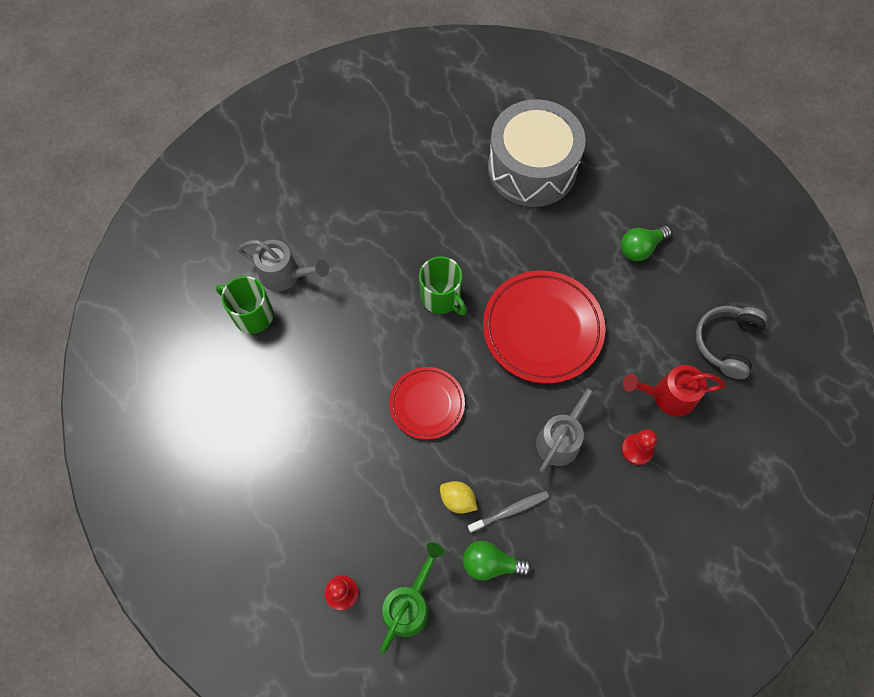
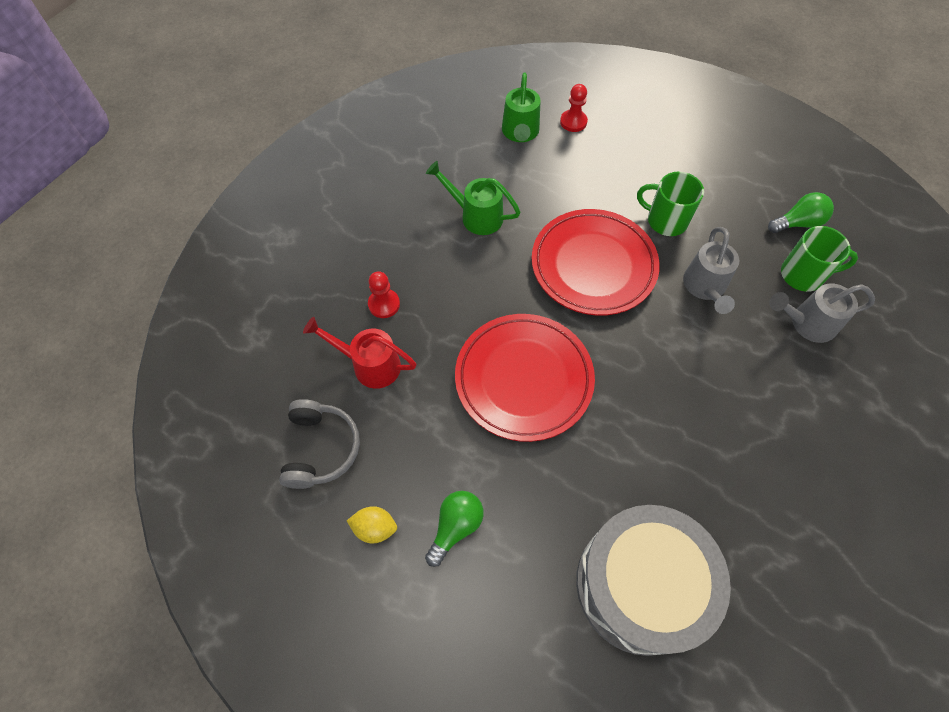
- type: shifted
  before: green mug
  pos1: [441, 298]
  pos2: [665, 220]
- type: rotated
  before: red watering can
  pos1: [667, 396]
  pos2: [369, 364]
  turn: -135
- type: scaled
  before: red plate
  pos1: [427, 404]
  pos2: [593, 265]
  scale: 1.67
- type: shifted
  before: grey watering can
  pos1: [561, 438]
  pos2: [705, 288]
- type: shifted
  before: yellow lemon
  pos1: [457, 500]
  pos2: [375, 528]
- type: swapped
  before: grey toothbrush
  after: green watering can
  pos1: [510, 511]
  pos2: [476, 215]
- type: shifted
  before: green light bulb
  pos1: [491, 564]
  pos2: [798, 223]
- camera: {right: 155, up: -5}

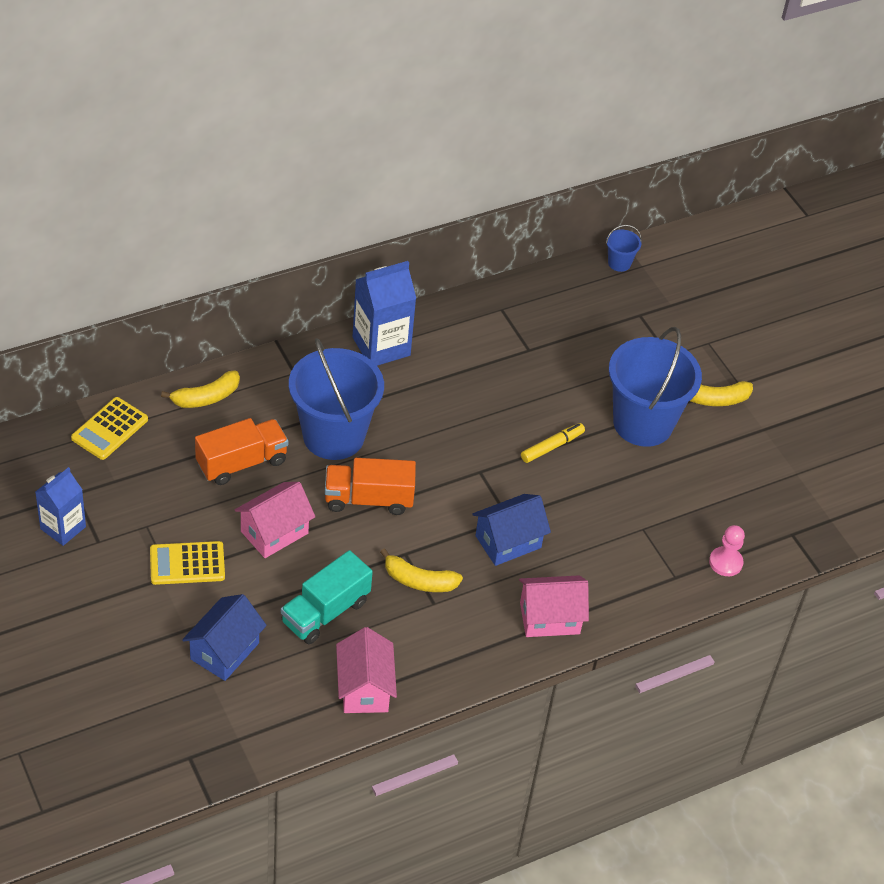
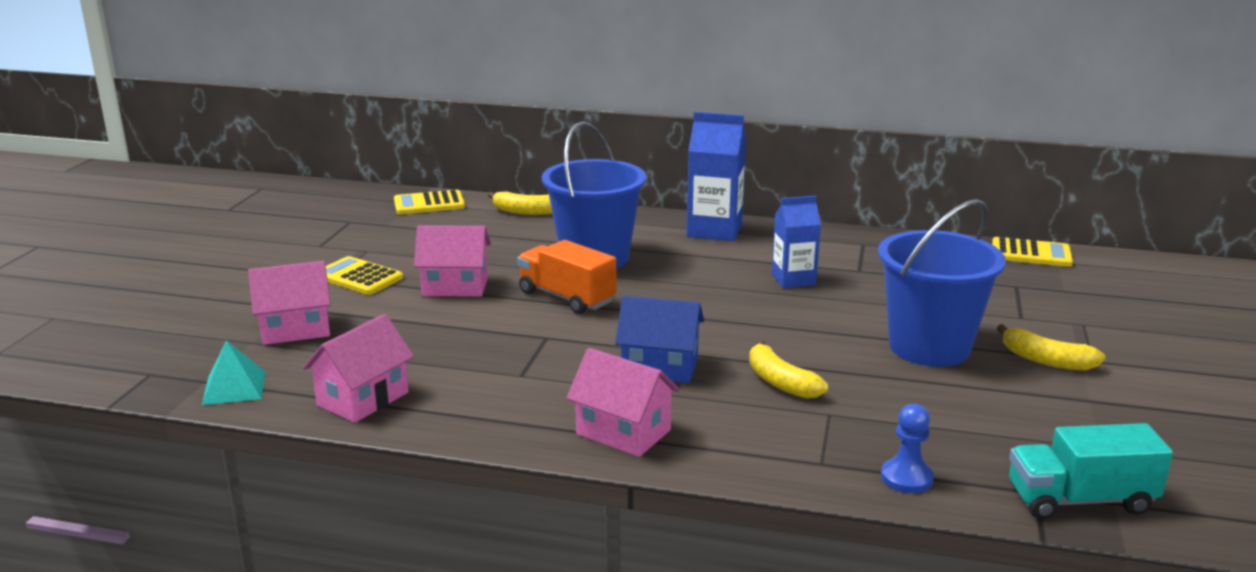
- type: swapped
  before: blue bucket
  after: yellow calculator
  pos1: [619, 263]
  pos2: [1031, 253]
- type: gone
  before: orange truck
  pos1: [242, 463]
- type: gone
  before: yellow marker
  pos1: [552, 446]
- type: shifted
  before: blue carton
  pos1: [63, 528]
  pos2: [793, 279]
- type: repainted
  before: pink pawn
  after: blue pawn
  pos1: [725, 562]
  pos2: [906, 478]
- type: shifted
  before: yellow banana
  pos1: [419, 580]
  pos2: [780, 382]
- type: shifted
  before: turquoise truck
  pos1: [325, 612]
  pos2: [1080, 500]
- type: repainted
  before: blue house
  after: pink house
  pos1: [224, 651]
  pos2: [295, 329]
- type: new
  after: turquoise pyramid
  pos2: [234, 387]
- camera: {right: 45, up: -25}

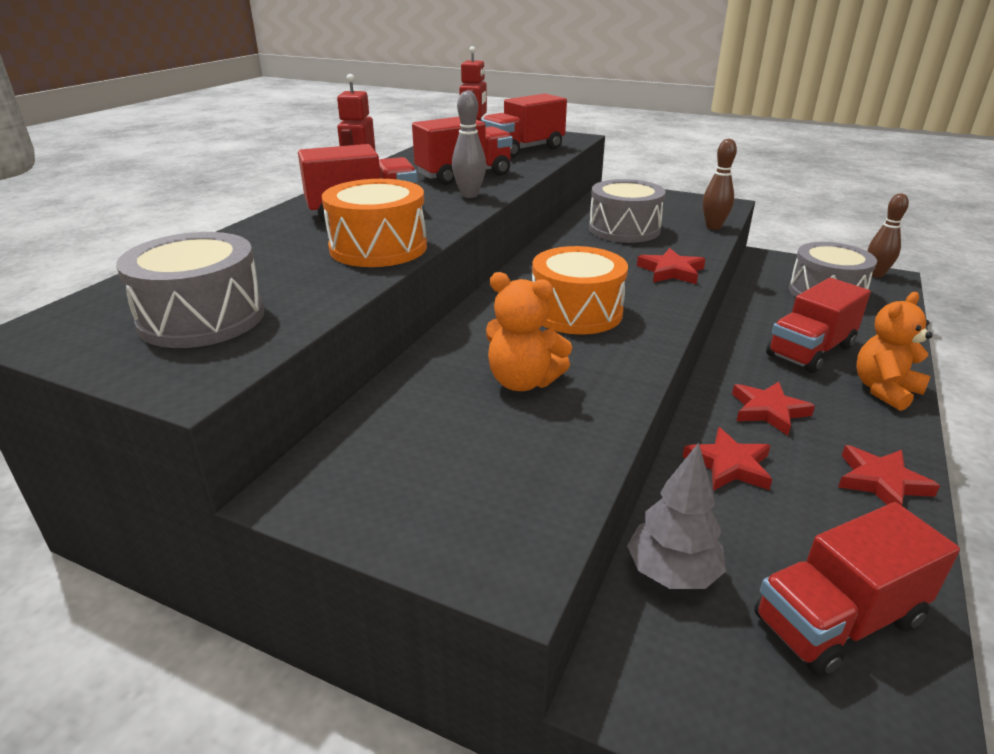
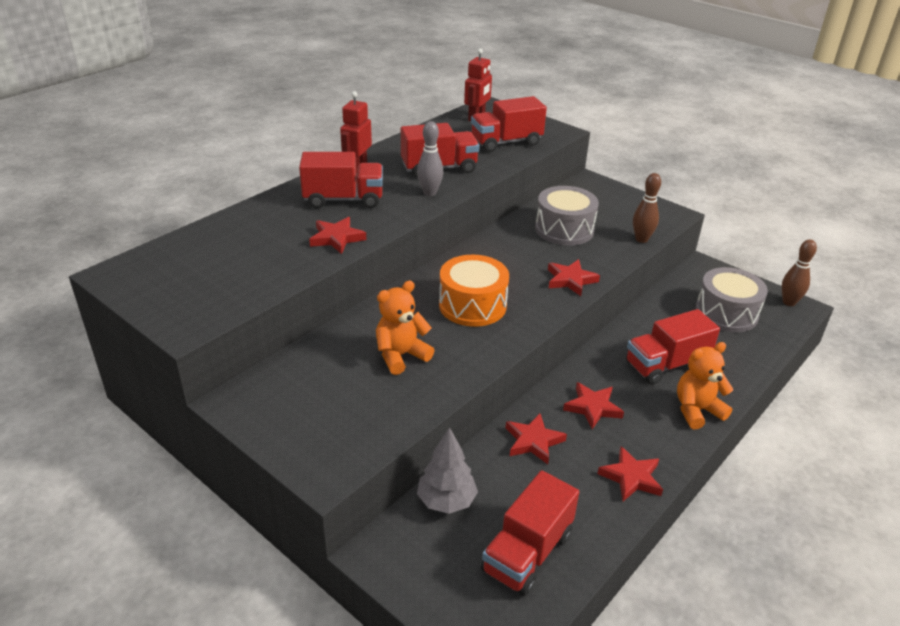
- type: swapped
  before: orange drum
  after: red star
  pos1: [378, 248]
  pos2: [337, 238]
- type: gone
  before: grey drum
  pos1: [202, 318]
- type: rotated
  before: orange teddy bear
  pos1: [523, 381]
  pos2: [401, 355]
  turn: 105
- type: rotated
  before: red truck
  pos1: [837, 620]
  pos2: [527, 553]
  turn: -45
- camera: {right: 15, up: 5}

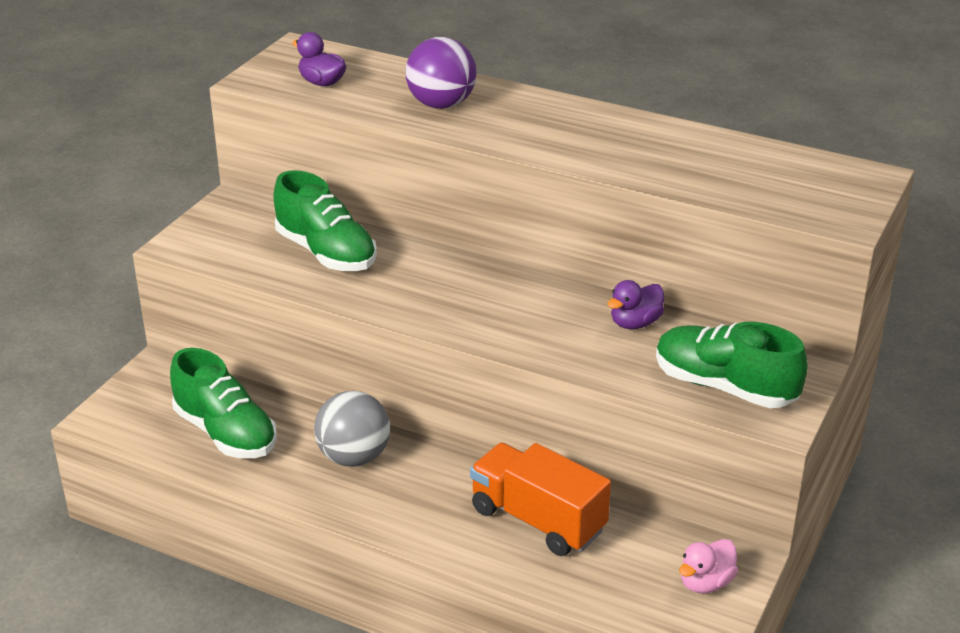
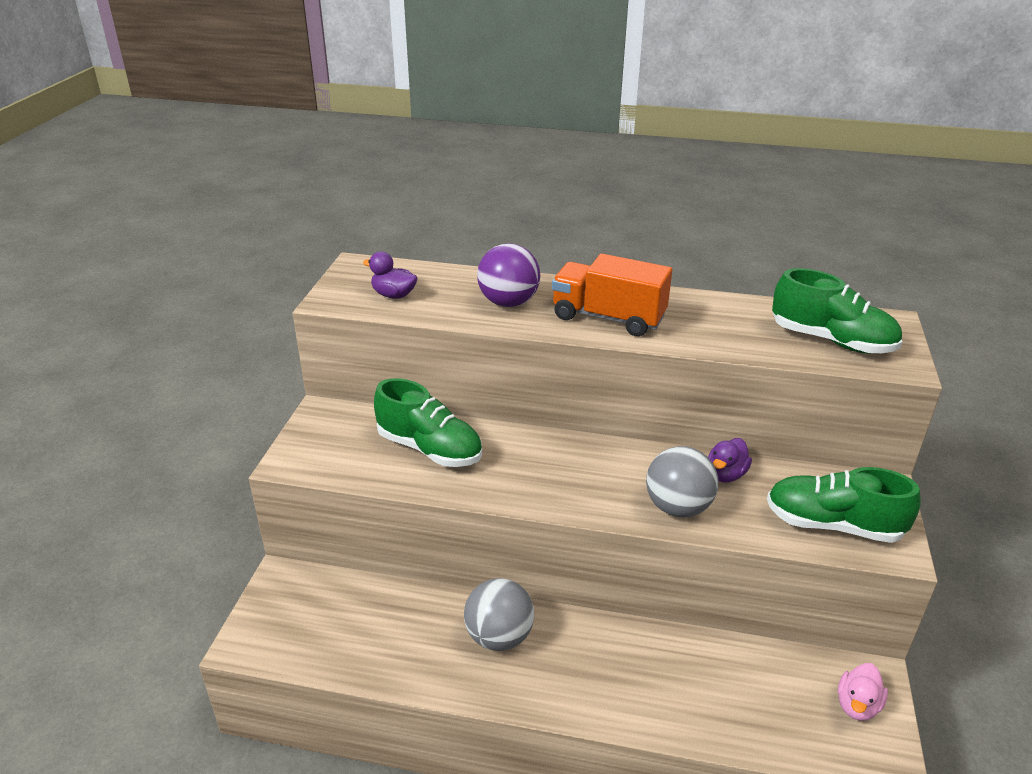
- type: shifted
  before: green shoe
  pos1: [225, 433]
  pos2: [831, 341]
- type: shifted
  before: orange truck
  pos1: [538, 520]
  pos2: [608, 317]
- type: new
  after: grey ball
  pos2: [678, 507]
- camera: {right: -15, up: 0}

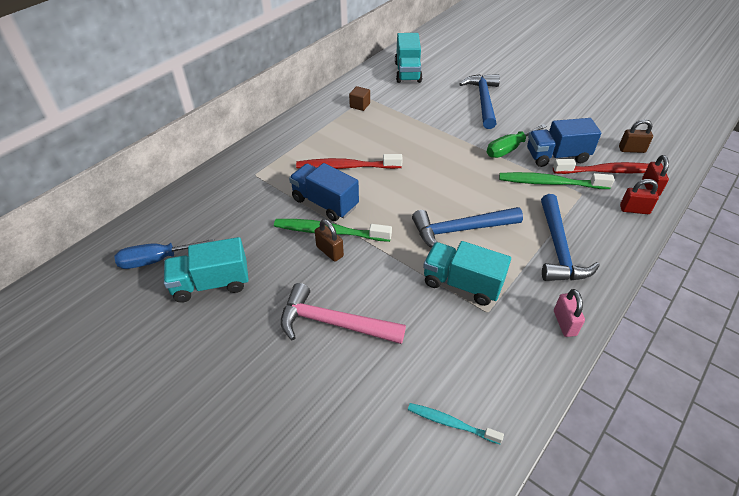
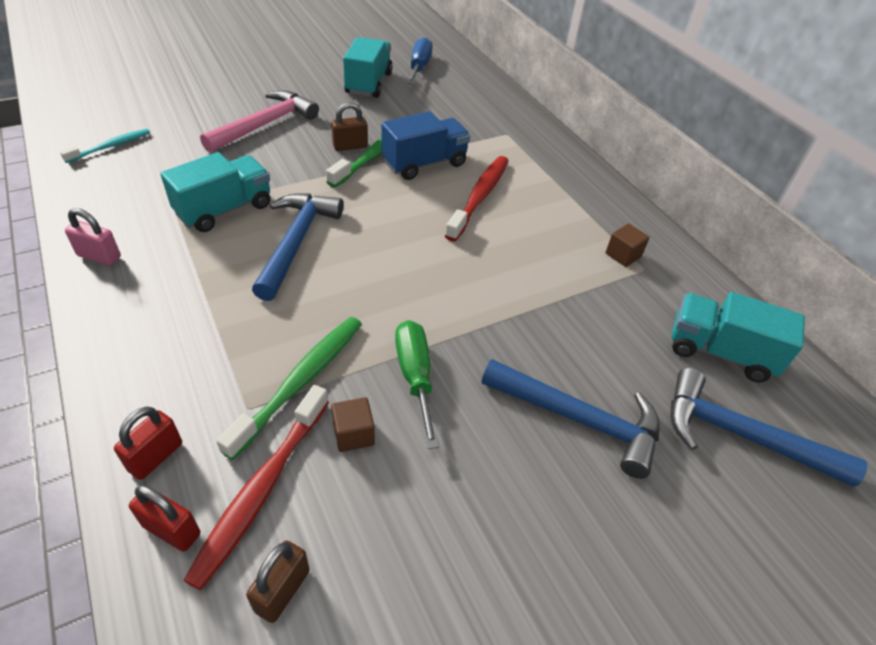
- type: swapped
  before: blue truck
  after: brown cube
  pos1: [557, 156]
  pos2: [353, 434]
- type: shifted
  before: blue hammer
  pos1: [558, 248]
  pos2: [741, 435]
- camera: {right: 110, up: 0}

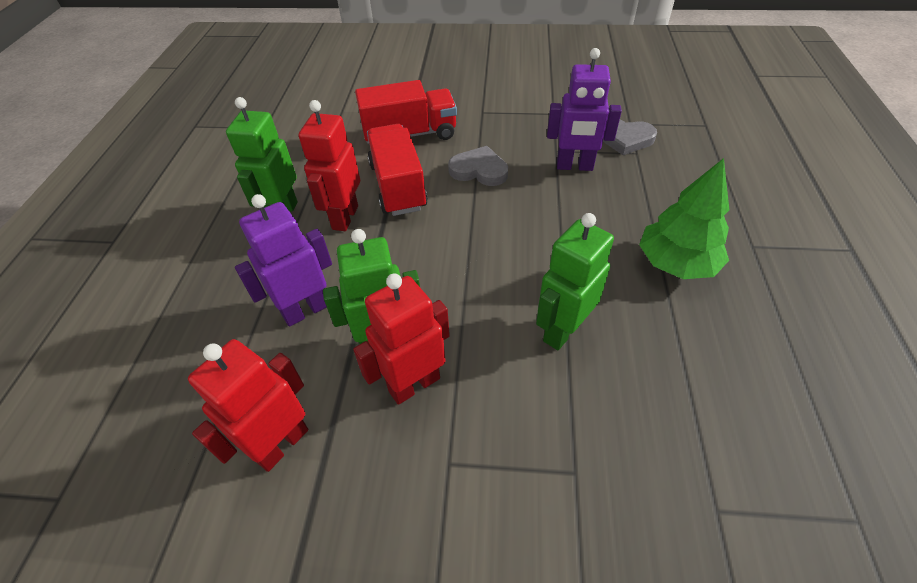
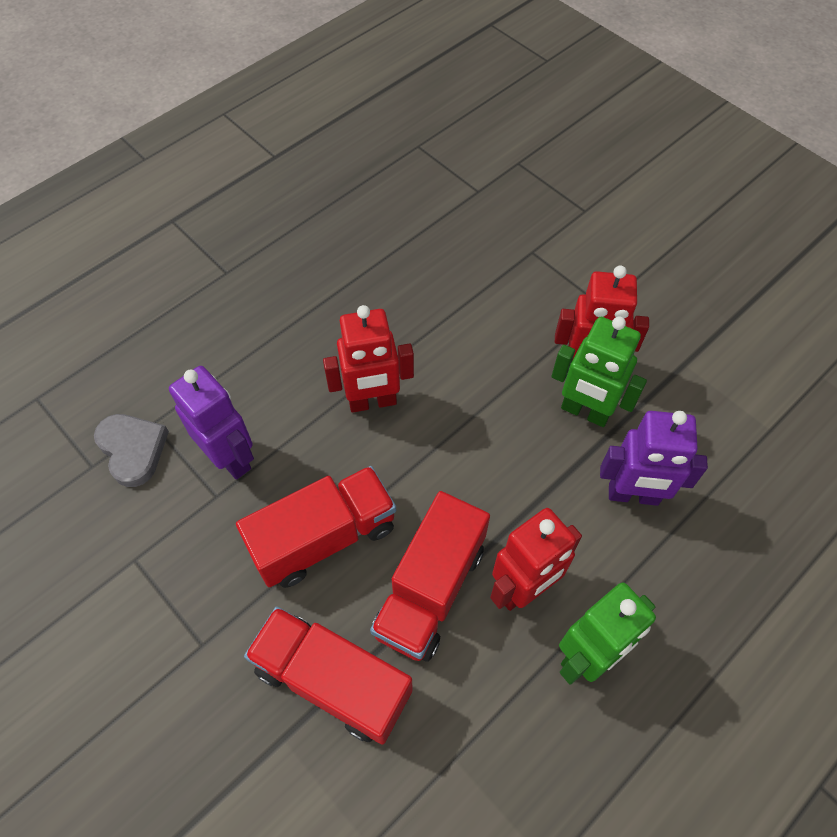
- type: swapped
  before: grey heart
  after: red truck
  pos1: [479, 170]
  pos2: [324, 537]
- type: gone
  before: green tree
  pos1: [676, 263]
- type: gone
  before: green robot
  pos1: [562, 330]
- type: shifted
  before: red robot
  pos1: [281, 444]
  pos2: [372, 402]
- camera: {right: -140, up: 10}

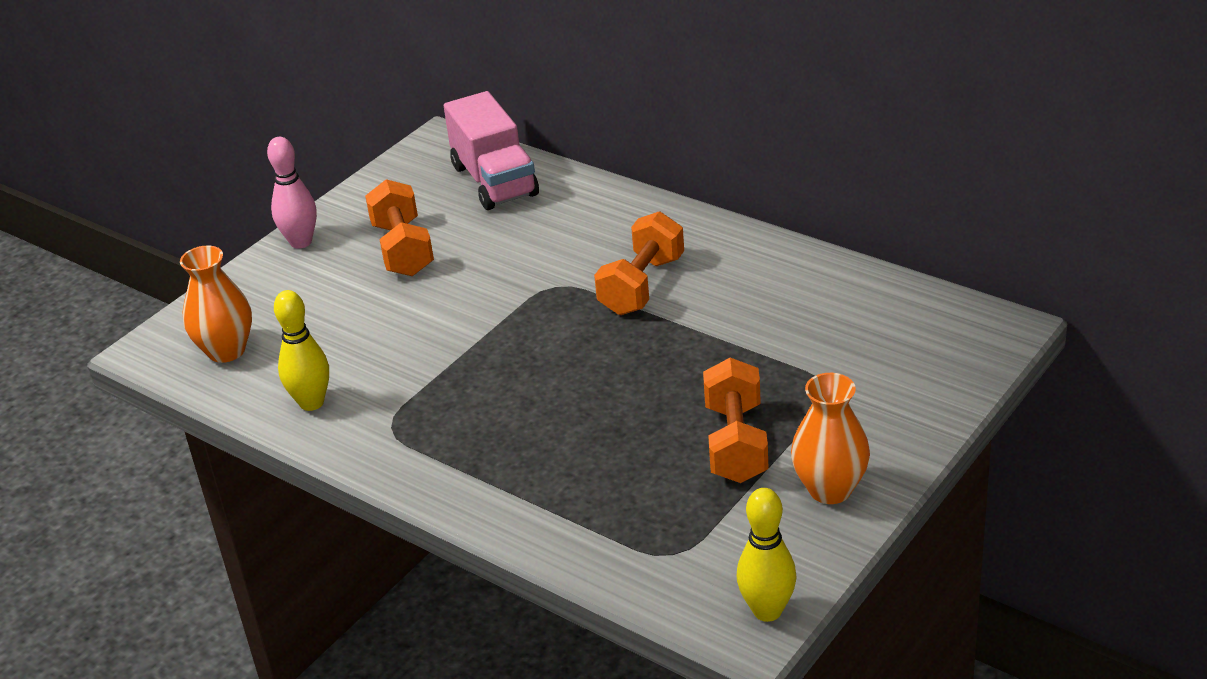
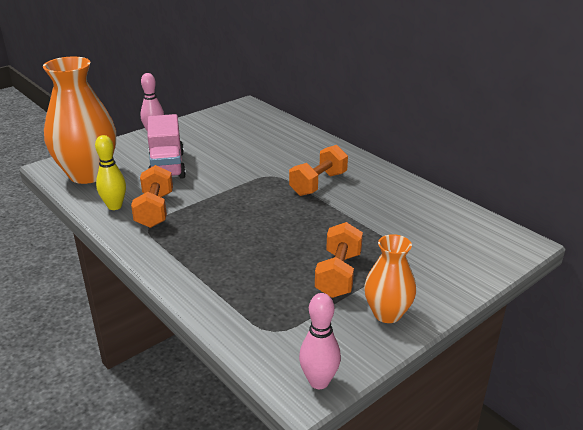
- type: shifted
  before: pink truck
  pos1: [494, 181]
  pos2: [167, 166]
- type: shifted
  before: orange dumbbell
  pos1: [403, 249]
  pos2: [155, 210]
- type: scaled
  before: orange vase
  pos1: [226, 351]
  pos2: [88, 174]
  scale: 1.83
- type: repainted
  before: yellow bowling pin
  after: pink bowling pin
  pos1: [767, 611]
  pos2: [319, 381]
- camera: {right: 10, up: -5}

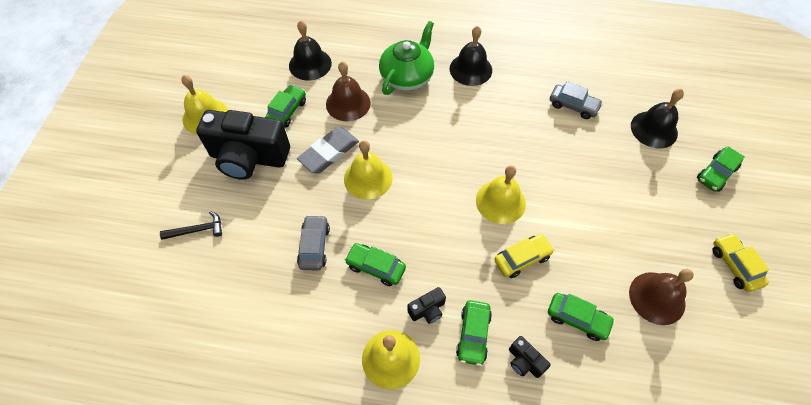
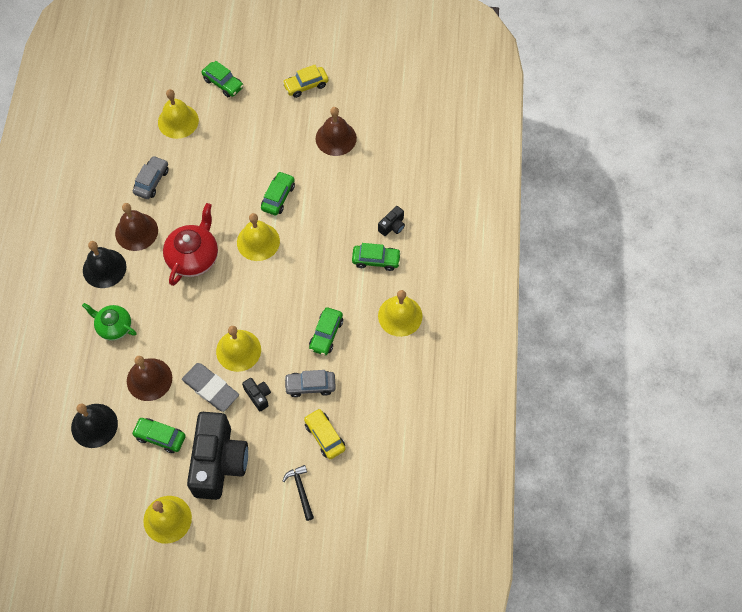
- type: scaled
  before: green teapot
  pos1: [407, 77]
  pos2: [114, 326]
  scale: 0.66
- type: repainted
  before: black bell
  after: yellow bell
  pos1: [654, 129]
  pos2: [178, 121]
- type: shifted
  before: yellow car
  pos1: [522, 259]
  pos2: [325, 436]
- type: shifted
  before: black camera
  pos1: [427, 310]
  pos2: [258, 396]
- type: shifted
  before: green car
  pos1: [577, 319]
  pos2: [278, 197]
- type: new
  after: brown bell
  pos2: [136, 231]
- type: new
  after: red teapot
  pos2: [193, 257]
- camera: {right: -95, up: 5}

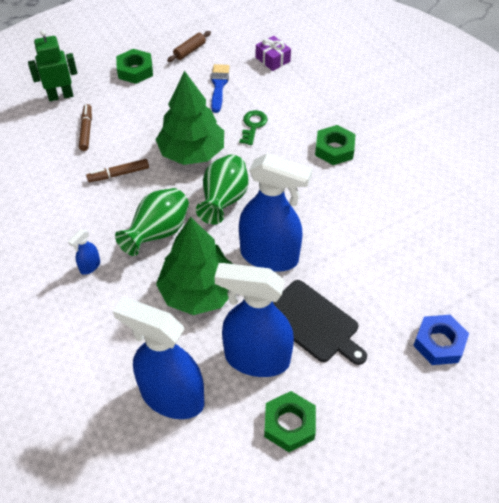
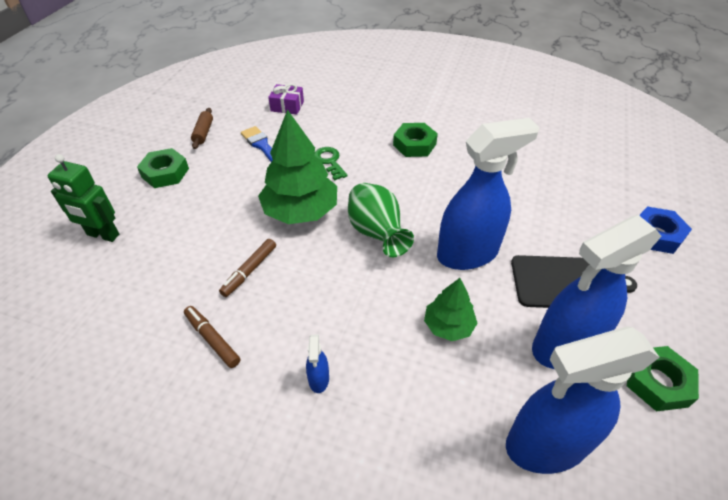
- type: rotated
  before: green robot
  pos1: [60, 96]
  pos2: [103, 235]
  turn: -105
- type: shifted
  before: brown marker
  pos1: [86, 130]
  pos2: [212, 339]
- type: gone
  before: green vase
  pos1: [158, 233]
- type: scaled
  before: green tree
  pos1: [198, 292]
  pos2: [448, 326]
  scale: 0.55
- camera: {right: -40, up: -5}

